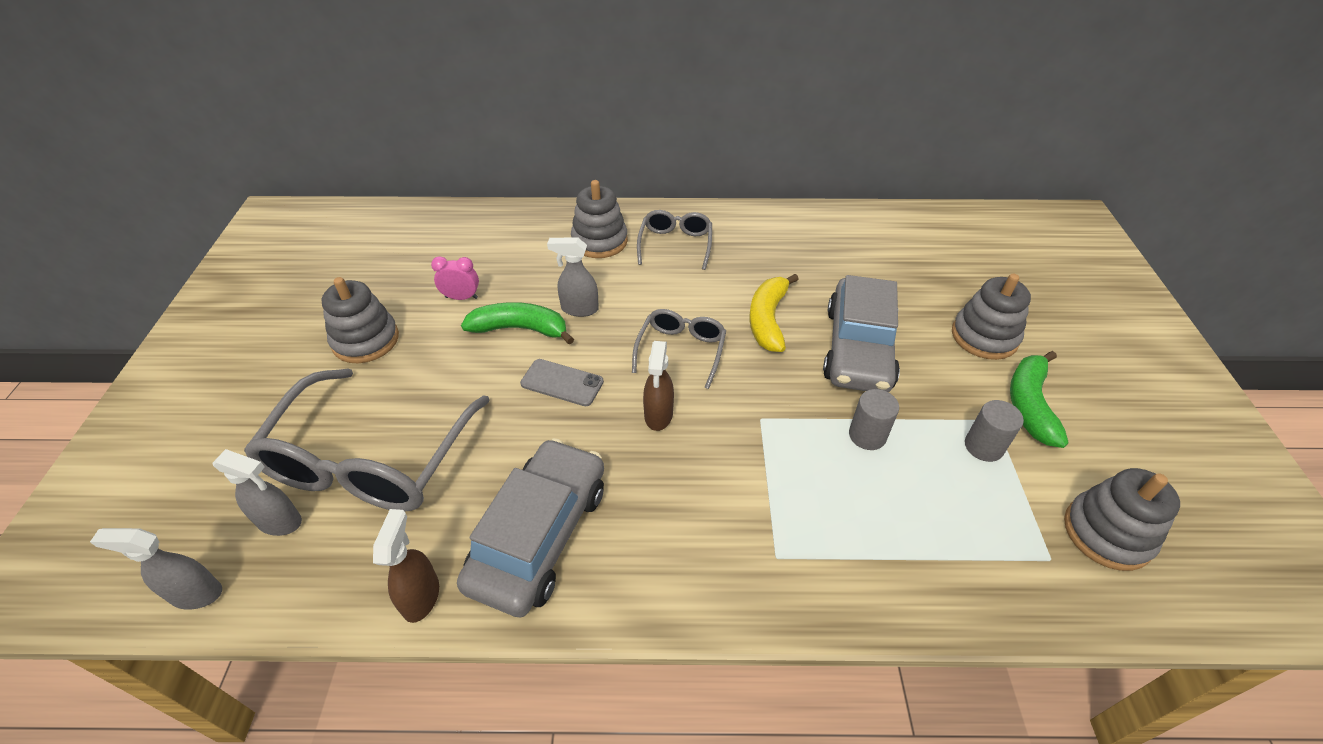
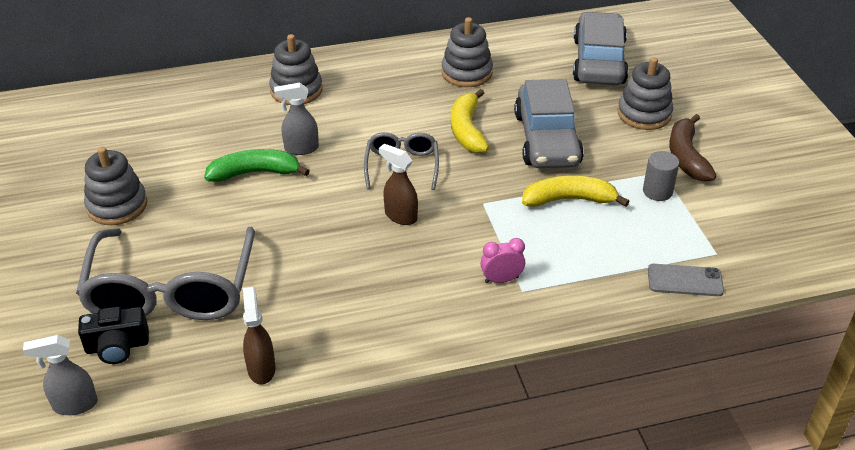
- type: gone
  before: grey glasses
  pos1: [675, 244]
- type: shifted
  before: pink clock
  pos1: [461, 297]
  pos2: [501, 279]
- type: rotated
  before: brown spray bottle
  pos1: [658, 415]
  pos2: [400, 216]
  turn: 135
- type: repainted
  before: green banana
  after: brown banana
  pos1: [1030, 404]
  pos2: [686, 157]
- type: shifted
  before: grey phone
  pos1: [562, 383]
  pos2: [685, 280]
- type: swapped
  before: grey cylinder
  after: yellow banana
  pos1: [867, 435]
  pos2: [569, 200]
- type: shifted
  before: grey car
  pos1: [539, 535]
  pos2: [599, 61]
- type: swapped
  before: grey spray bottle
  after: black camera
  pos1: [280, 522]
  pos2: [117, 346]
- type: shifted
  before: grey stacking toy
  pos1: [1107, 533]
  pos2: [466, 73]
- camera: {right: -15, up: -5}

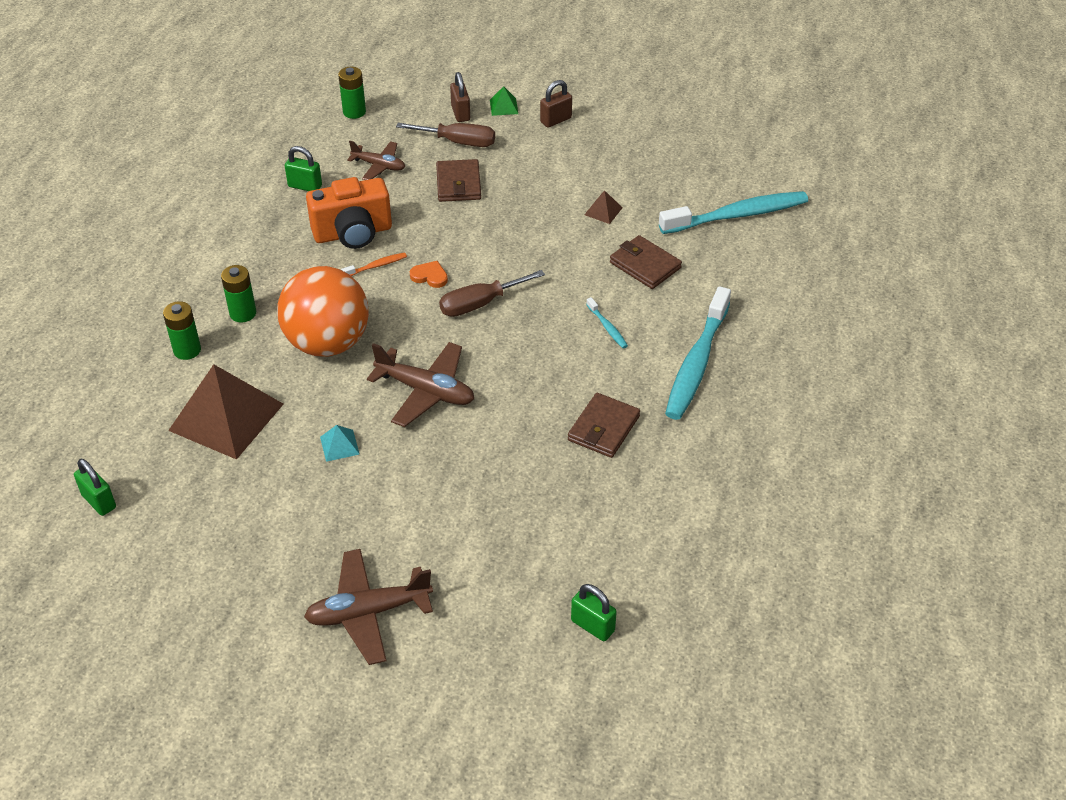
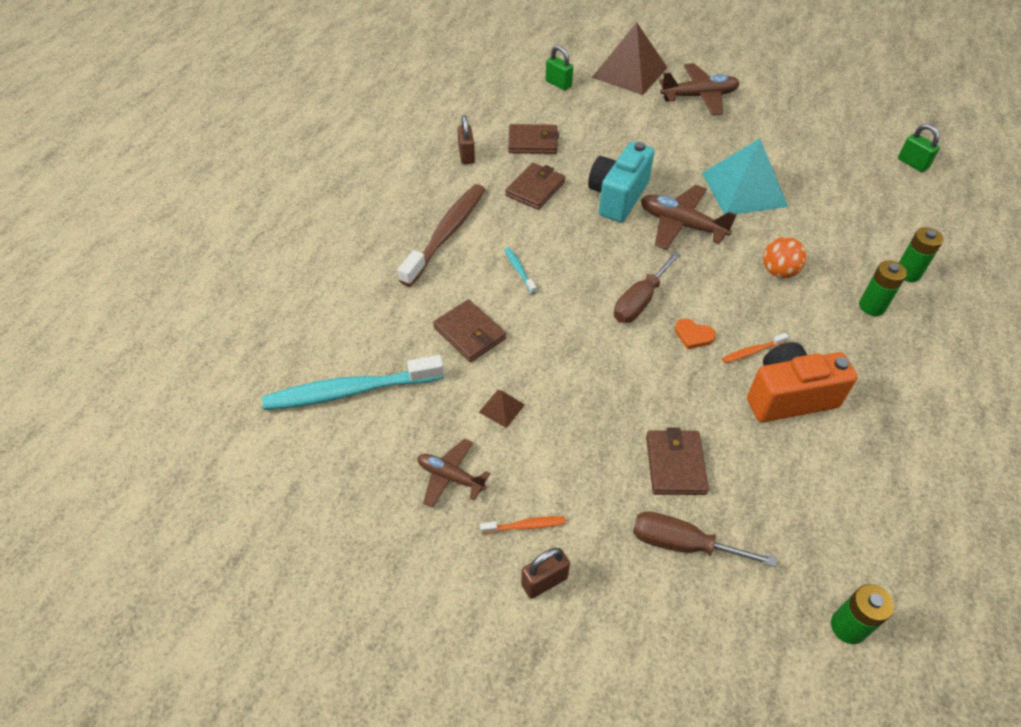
- type: shifted
  before: brown padlock
  pos1: [460, 113]
  pos2: [466, 155]
- type: gone
  before: green pyramid
  pos1: [503, 106]
- type: shifted
  before: brown plane
  pos1: [379, 166]
  pos2: [450, 477]
- type: gone
  before: green padlock
  pos1: [305, 186]
- type: scaled
  before: orange ball
  pos1: [327, 343]
  pos2: [778, 272]
  scale: 0.49
- type: rotated
  before: brown screwdriver
  pos1: [480, 304]
  pos2: [639, 301]
  turn: 150
- type: repainted
  before: turquoise toothbrush
  after: brown toothbrush
  pos1: [696, 363]
  pos2: [447, 233]
- type: shifted
  before: brown pyramid
  pos1: [226, 417]
  pos2: [629, 72]
- type: scaled
  before: turquoise pyramid
  pos1: [339, 445]
  pos2: [744, 189]
  scale: 2.48
- type: new
  after: brown wallet
  pos2: [532, 142]
- type: new
  after: turquoise camera
  pos2: [617, 197]
- type: new
  after: orange toothbrush
  pos2: [525, 526]
- camera: {right: -175, up: 5}

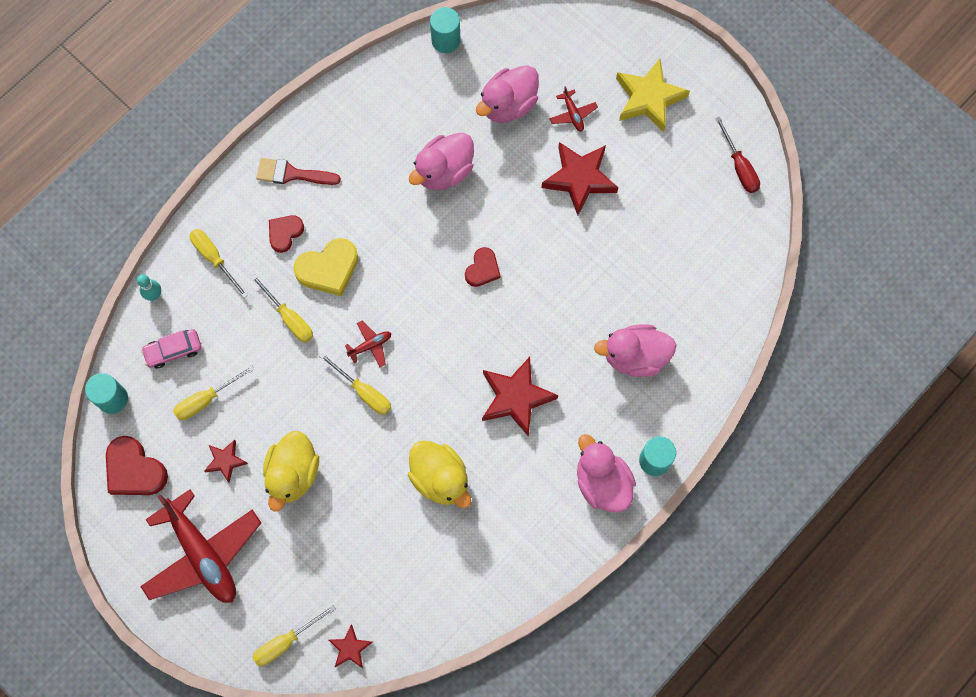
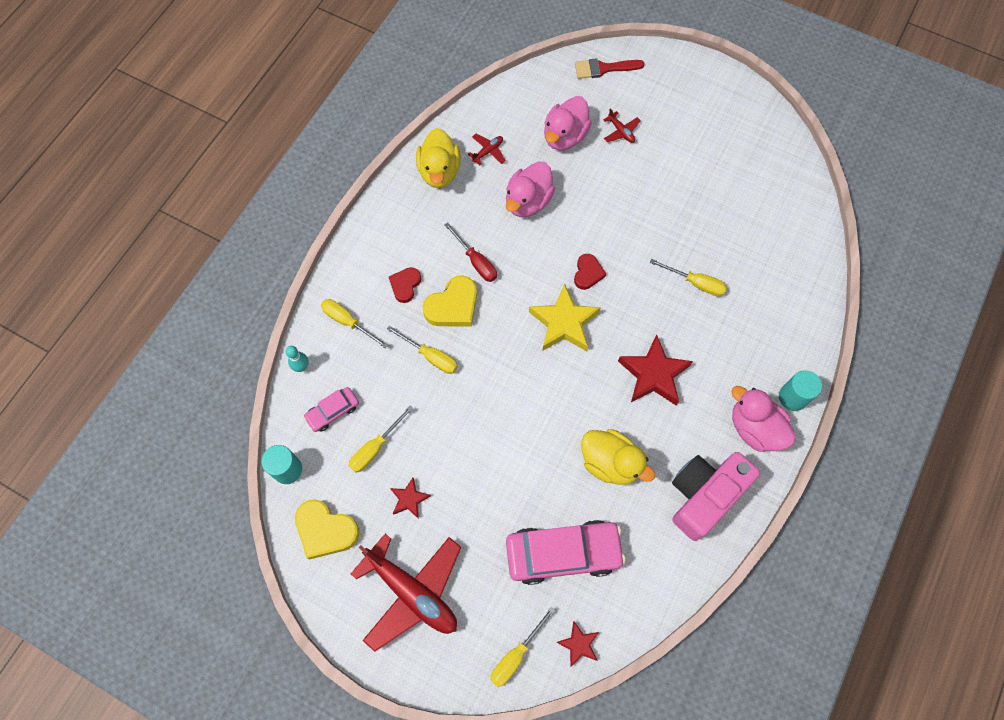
- type: gone
  before: turquoise cylinder
  pos1: [446, 40]
- type: shifted
  before: yellow star
  pos1: [648, 98]
  pos2: [564, 323]
- type: shifted
  before: red screwdriver
  pos1: [739, 166]
  pos2: [476, 261]
- type: gone
  before: red star
  pos1: [579, 178]
- type: shifted
  before: red brush
  pos1: [292, 174]
  pos2: [604, 68]
- type: shifted
  before: red plane
  pos1: [370, 345]
  pos2: [488, 151]
- type: gone
  before: pink duck
  pos1: [635, 356]
- type: shifted
  before: yellow screwdriver
  pos1: [363, 392]
  pos2: [695, 283]
- type: shifted
  before: yellow duck
  pos1: [293, 474]
  pos2: [439, 171]
- type: repainted
  before: red heart
  after: yellow heart
  pos1: [134, 470]
  pos2: [325, 530]
- type: new
  after: pink camera
  pos2: [704, 495]
- type: new
  after: pink car
  pos2: [563, 553]
- camera: {right: -15, up: -5}

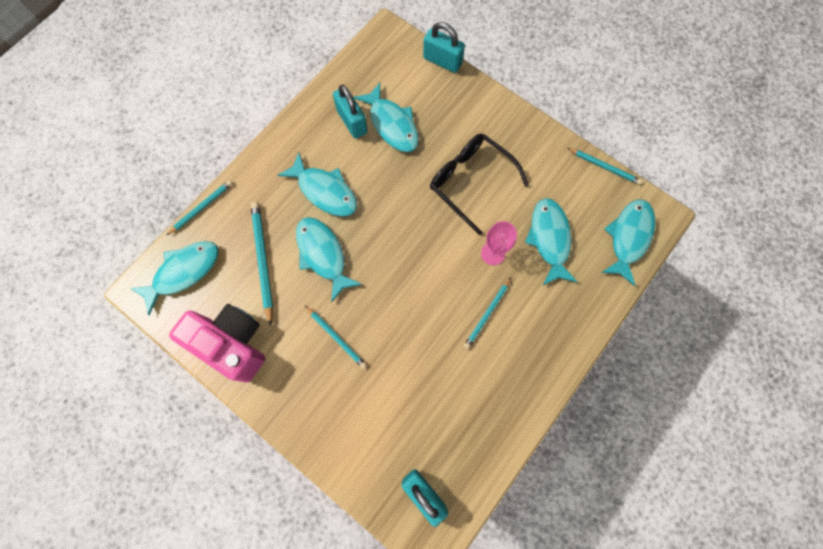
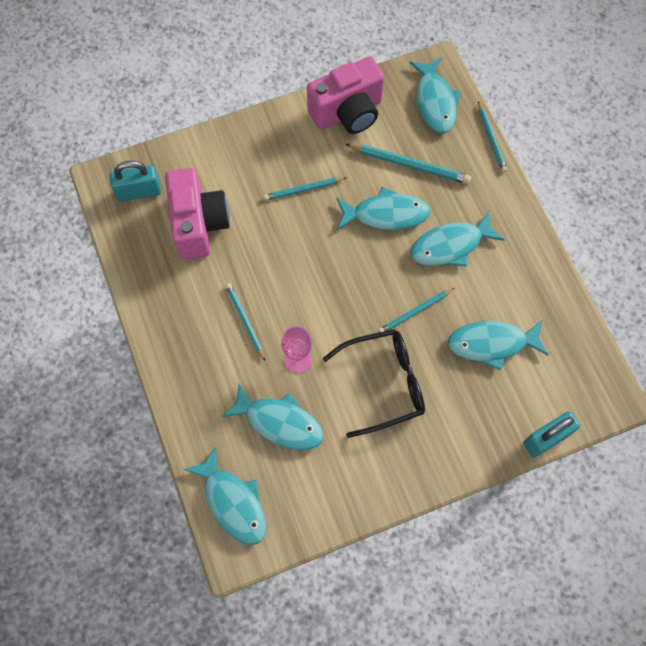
- type: gone
  before: turquoise padlock
  pos1: [352, 121]
- type: shifted
  before: turquoise pencil
  pos1: [604, 167]
  pos2: [415, 312]
- type: new
  after: pink camera
  pos2: [199, 224]
- camera: {right: 120, up: -5}

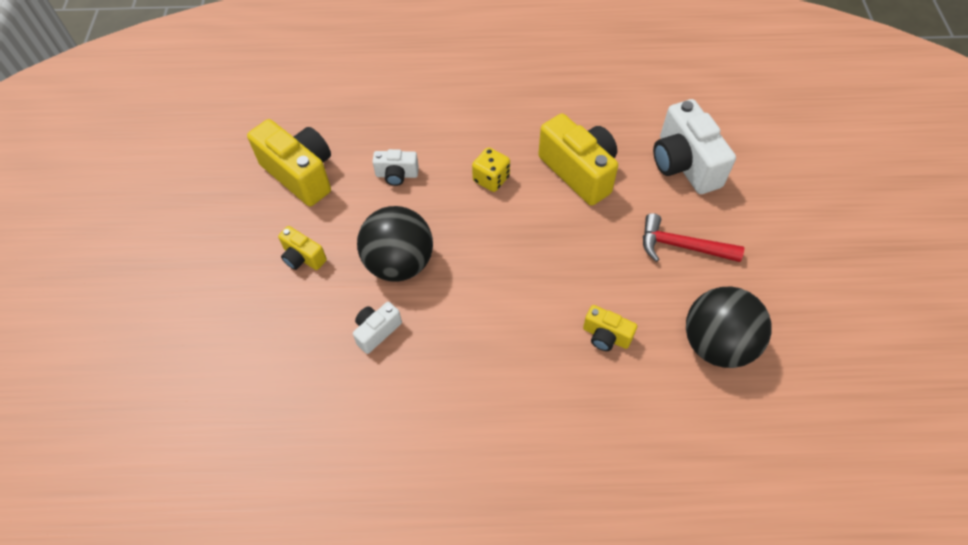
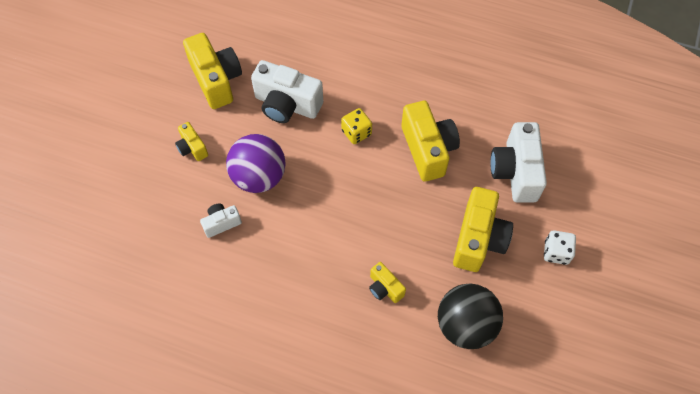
- type: scaled
  before: white camera
  pos1: [397, 175]
  pos2: [287, 105]
  scale: 1.95
- type: repainted
  before: black ball
  after: purple ball
  pos1: [399, 263]
  pos2: [259, 176]
- type: swapped
  before: red hammer
  after: yellow camera
  pos1: [682, 246]
  pos2: [478, 239]
- type: new
  after: white dice
  pos2: [556, 252]
- camera: {right: 20, up: 5}

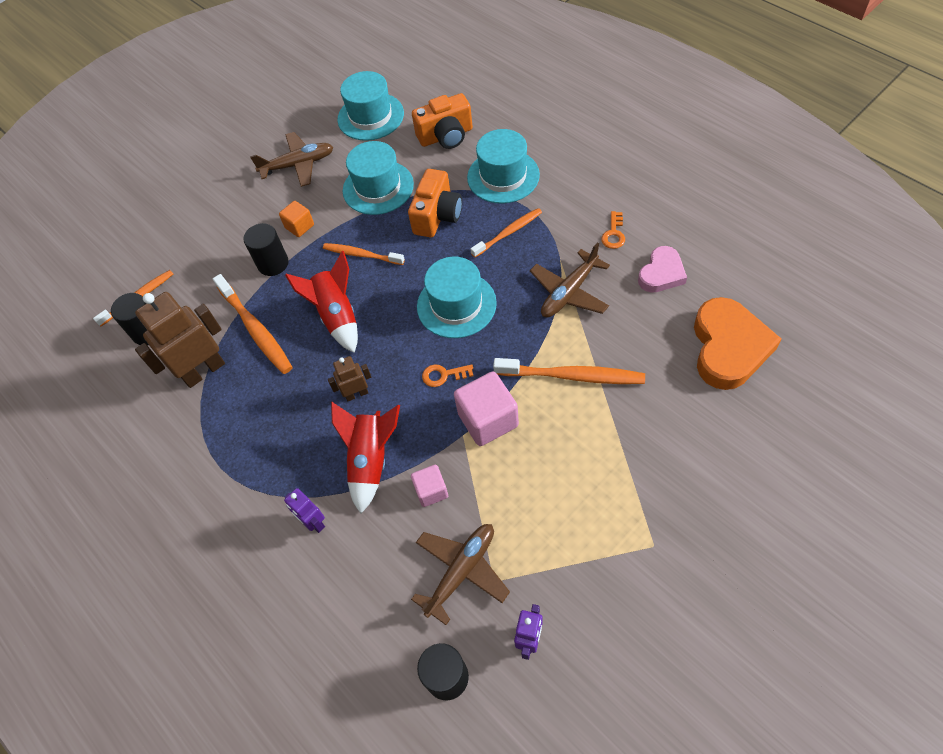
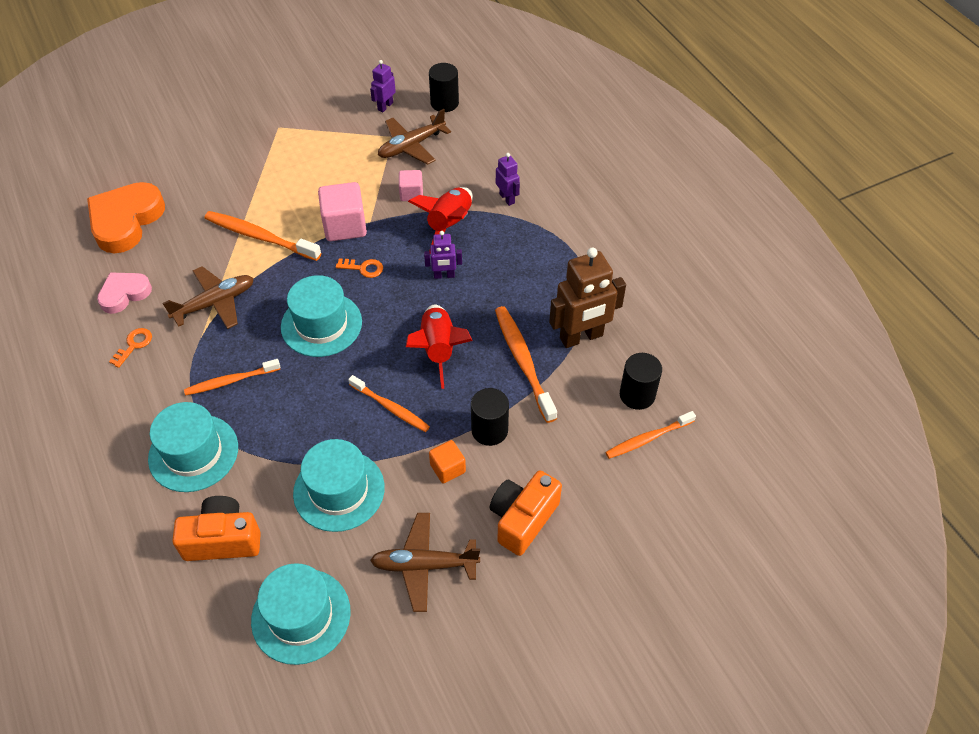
- type: shifted
  before: orange camera
  pos1: [437, 216]
  pos2: [523, 519]
- type: repainted
  before: brown robot
  after: purple robot
  pos1: [356, 394]
  pos2: [444, 275]
- camera: {right: -170, up: -5}

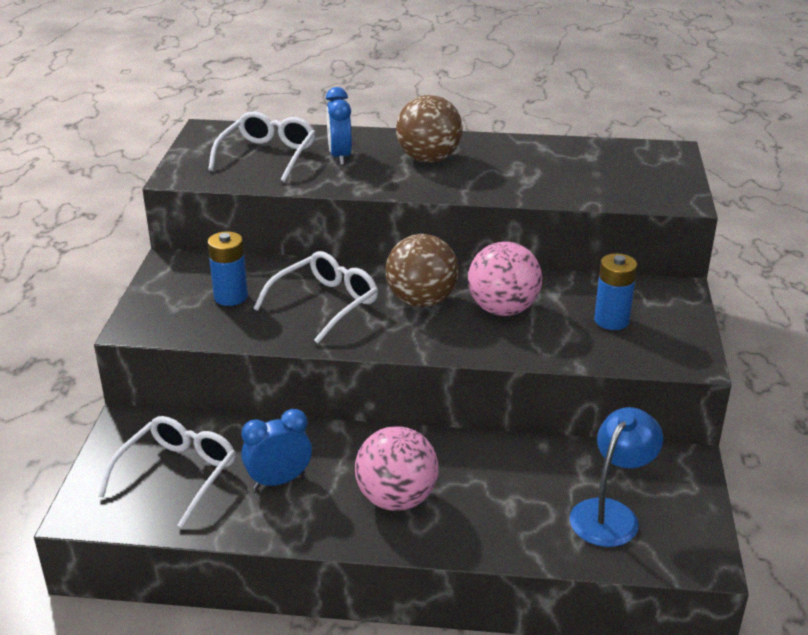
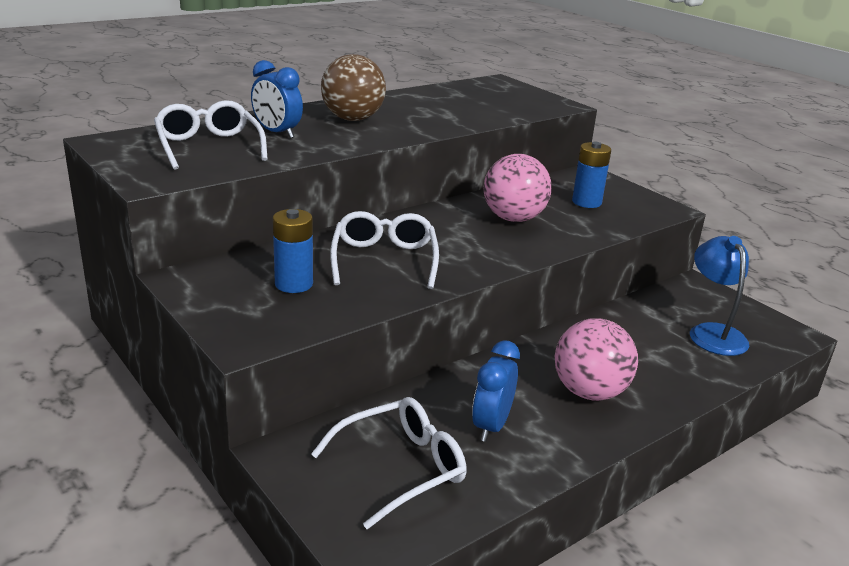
- type: gone
  before: brown ball
  pos1: [421, 301]
- type: rotated
  before: white glasses
  pos1: [178, 474]
  pos2: [402, 467]
  turn: 75
- camera: {right: -45, up: -5}

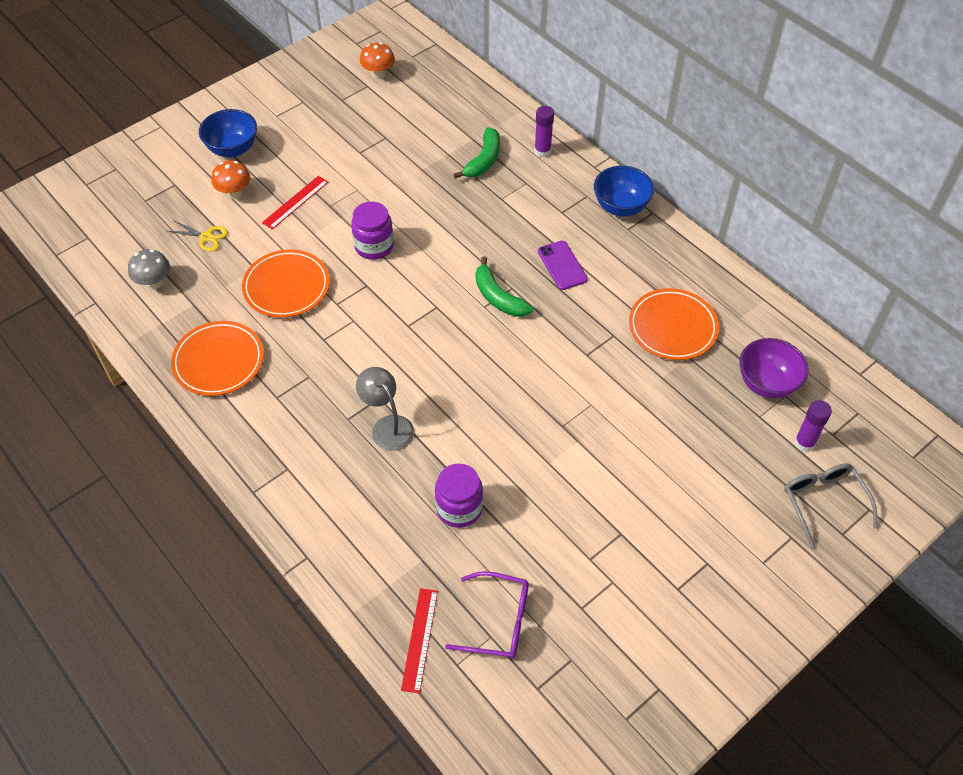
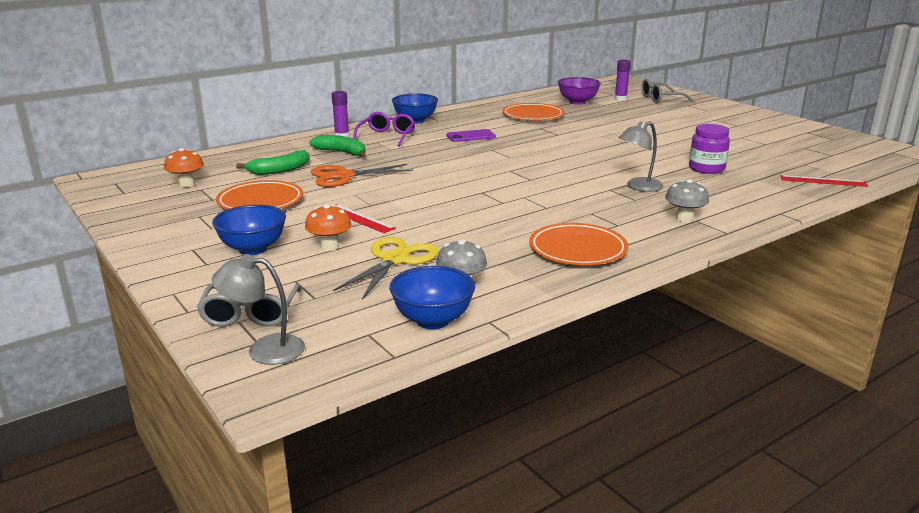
- type: gone
  before: purple jar
  pos1: [374, 246]
- type: scaled
  before: yellow scissors
  pos1: [206, 237]
  pos2: [395, 260]
  scale: 1.75
- type: shifted
  before: orange plate
  pos1: [286, 287]
  pos2: [260, 201]
- type: shifted
  before: green banana
  pos1: [498, 297]
  pos2: [279, 170]
- type: shifted
  before: purple glasses
  pos1: [498, 621]
  pos2: [387, 136]
- type: new
  after: orange scissors
  pos2: [343, 176]
- type: new
  after: grey mushroom
  pos2: [684, 219]
- type: new
  after: grey lamp
  pos2: [264, 349]
- type: new
  after: blue bowl
  pos2: [433, 320]
- type: new
  after: grey glasses
  pos2: [250, 314]
- camera: {right: -85, up: -30}

